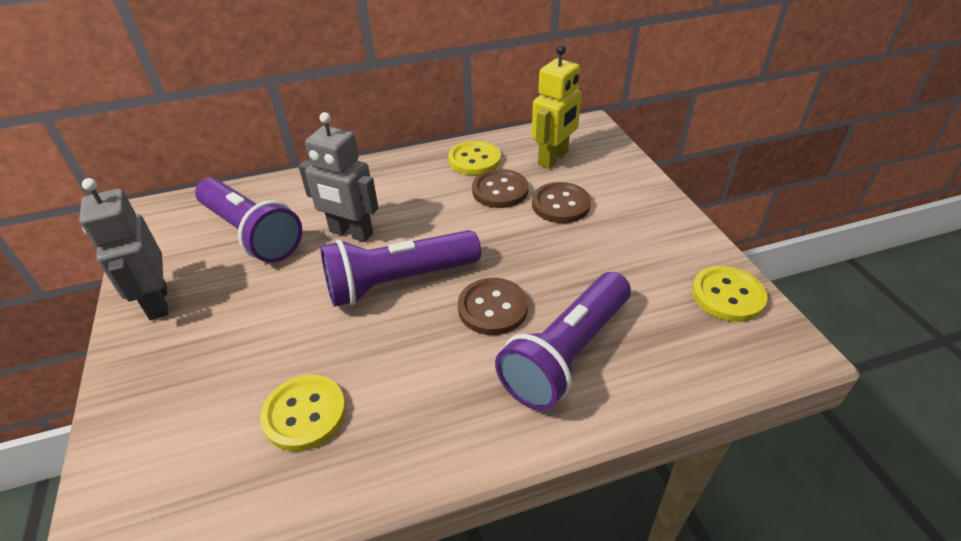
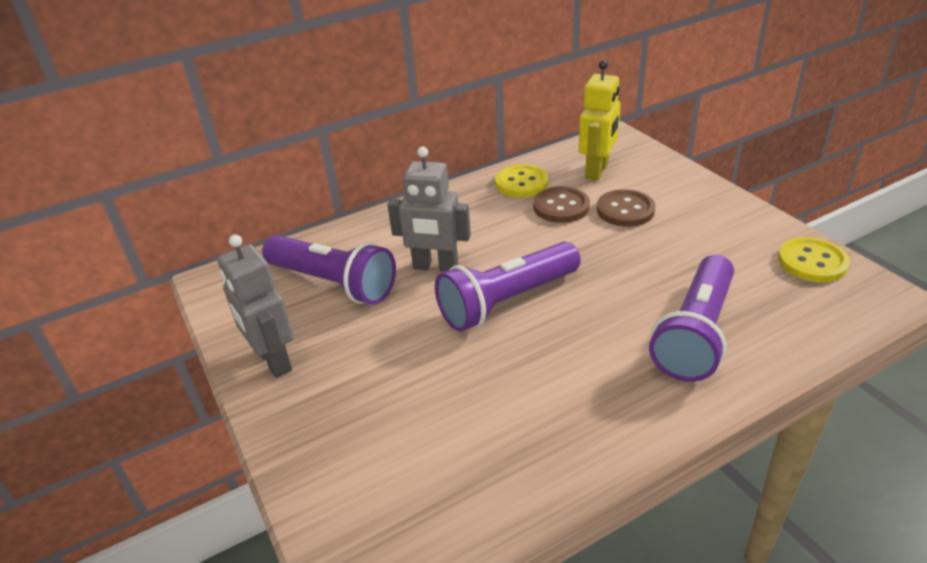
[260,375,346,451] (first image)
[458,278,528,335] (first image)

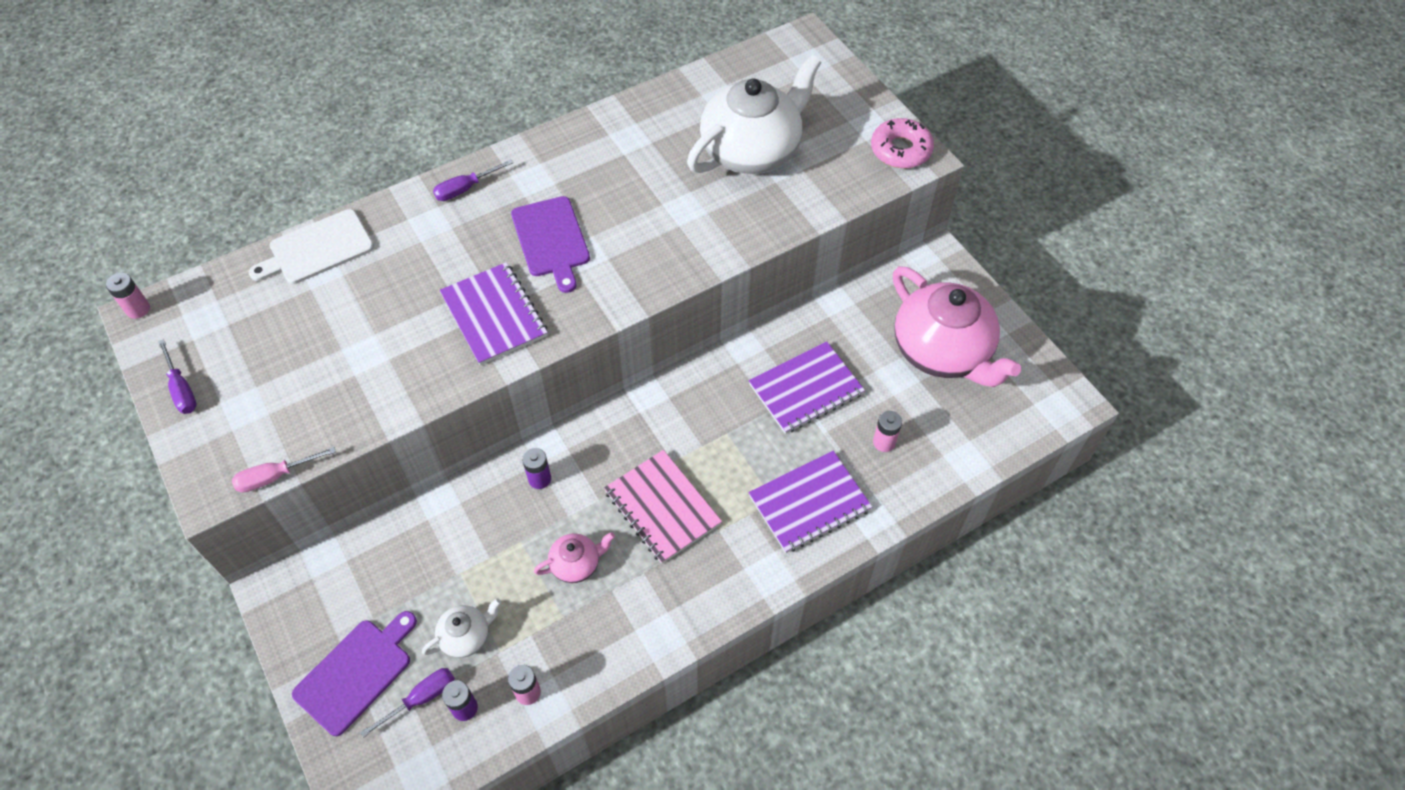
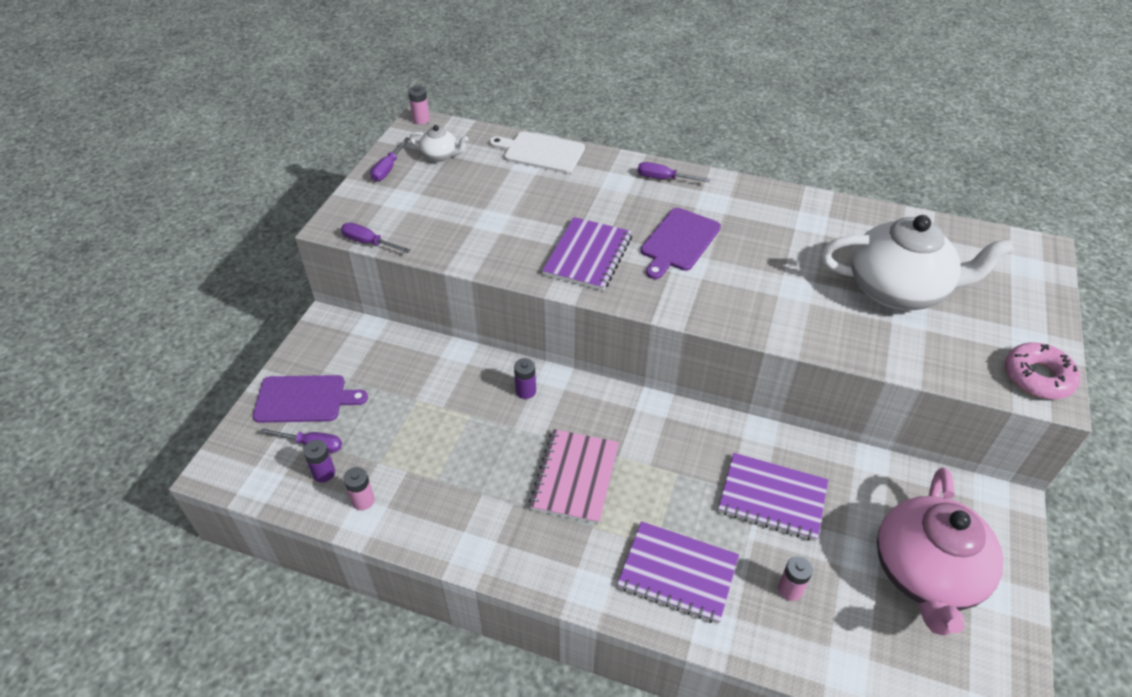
[341,223,411,253]
[409,125,469,162]
[534,532,615,583] (first image)

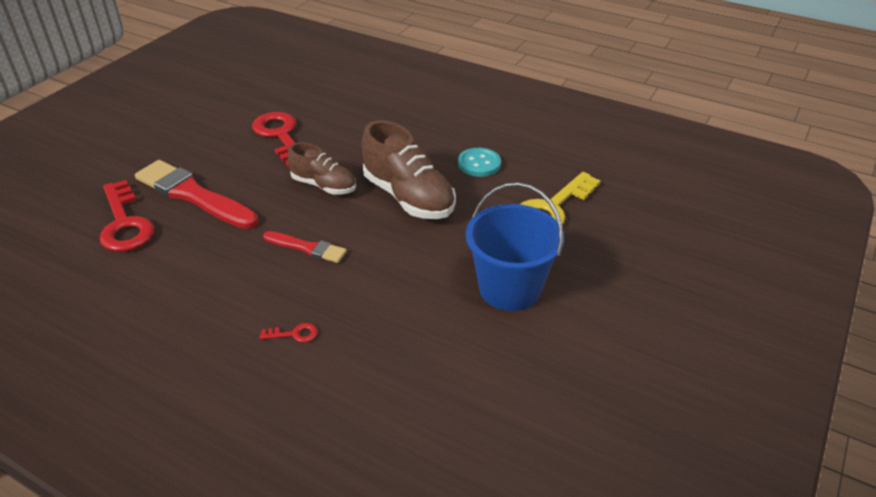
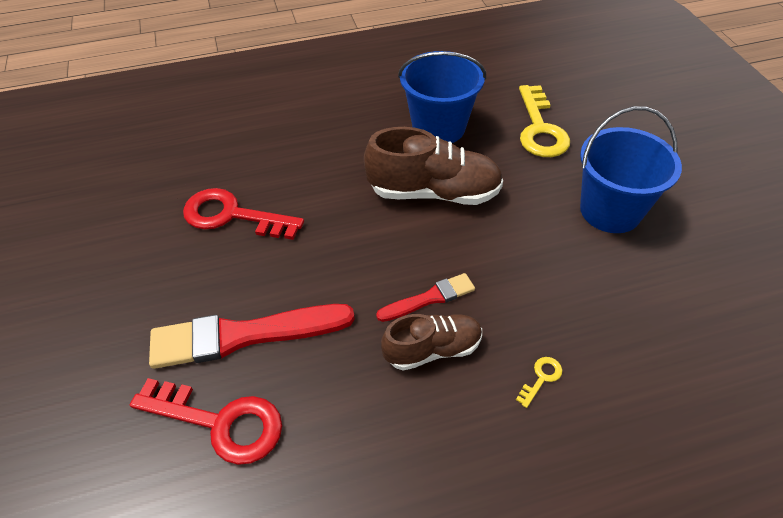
[381,314,482,371]
[398,51,486,143]
[516,357,563,408]

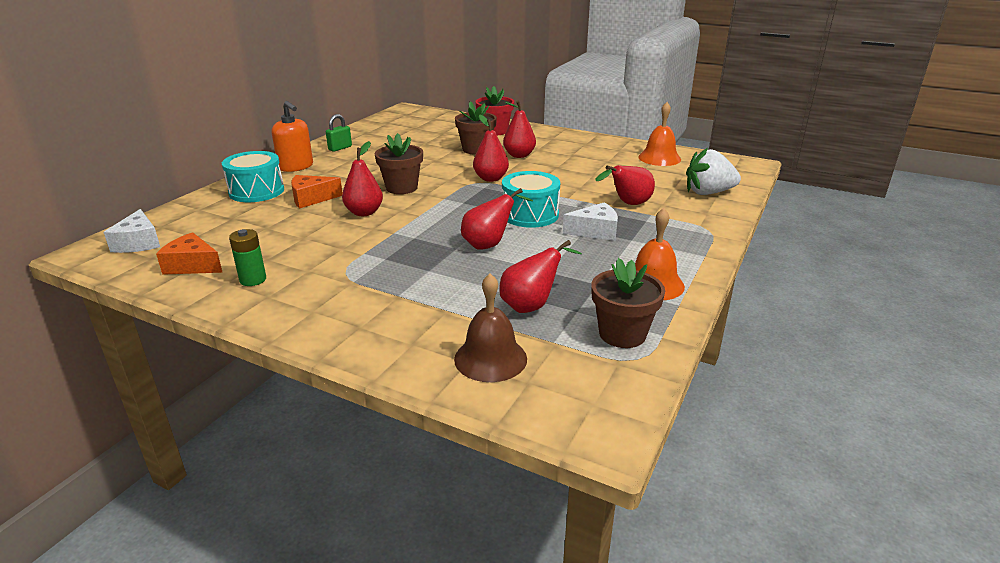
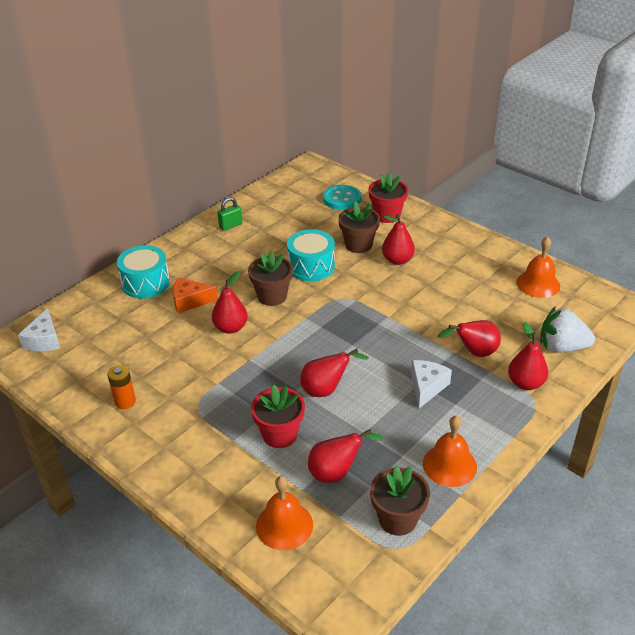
[107,365,136,409]
[251,384,305,448]
[256,476,313,550]
[287,229,335,281]
[323,185,361,210]
[411,360,452,408]
[508,322,548,390]
[156,232,223,275] (first image)
[272,101,313,172] (first image)

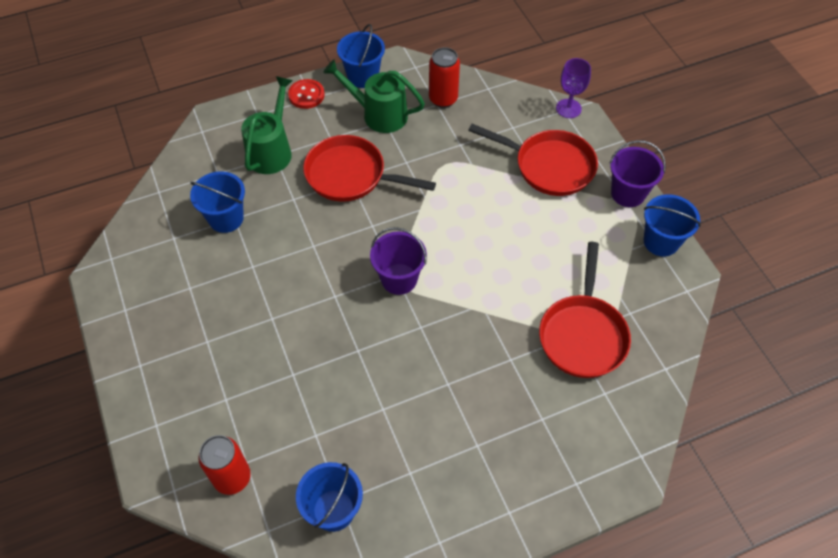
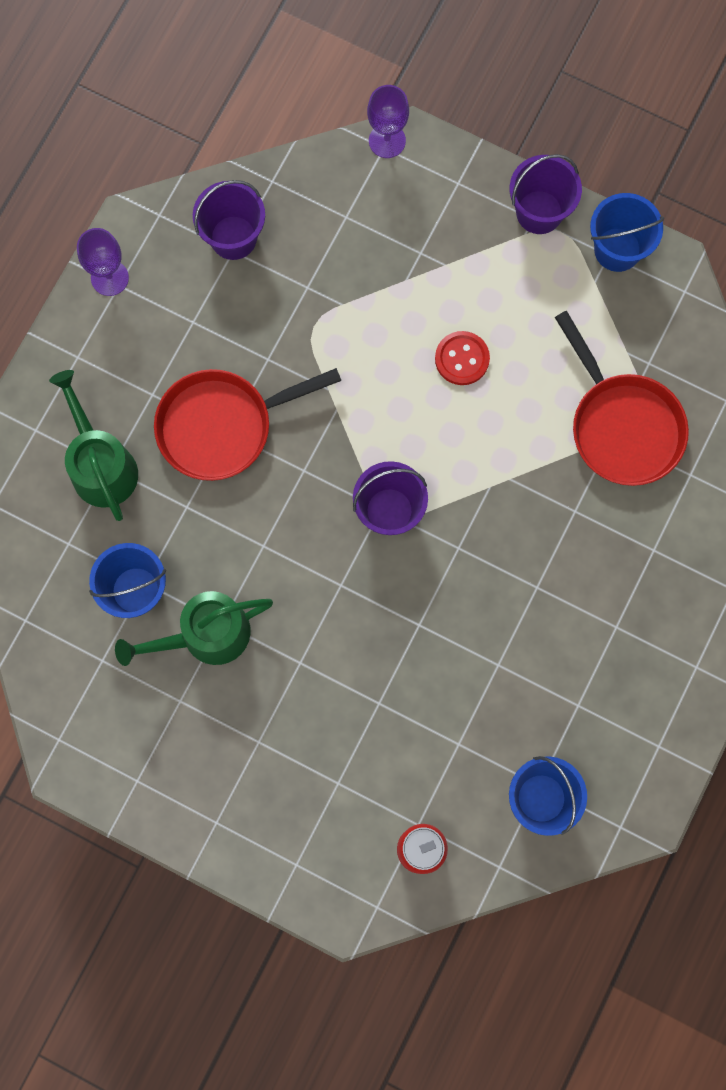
[77,228,129,296]
[115,591,273,666]
[193,180,265,260]
[435,331,490,385]
[468,124,598,196] (first image)

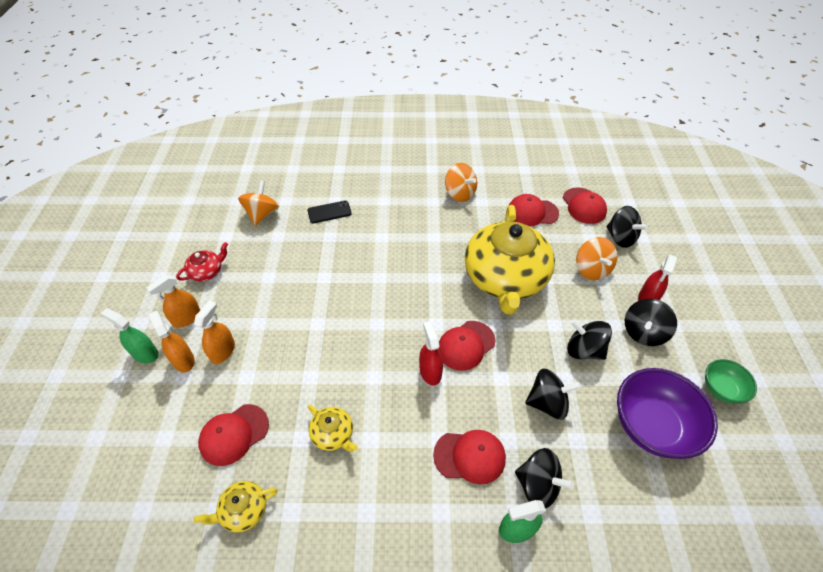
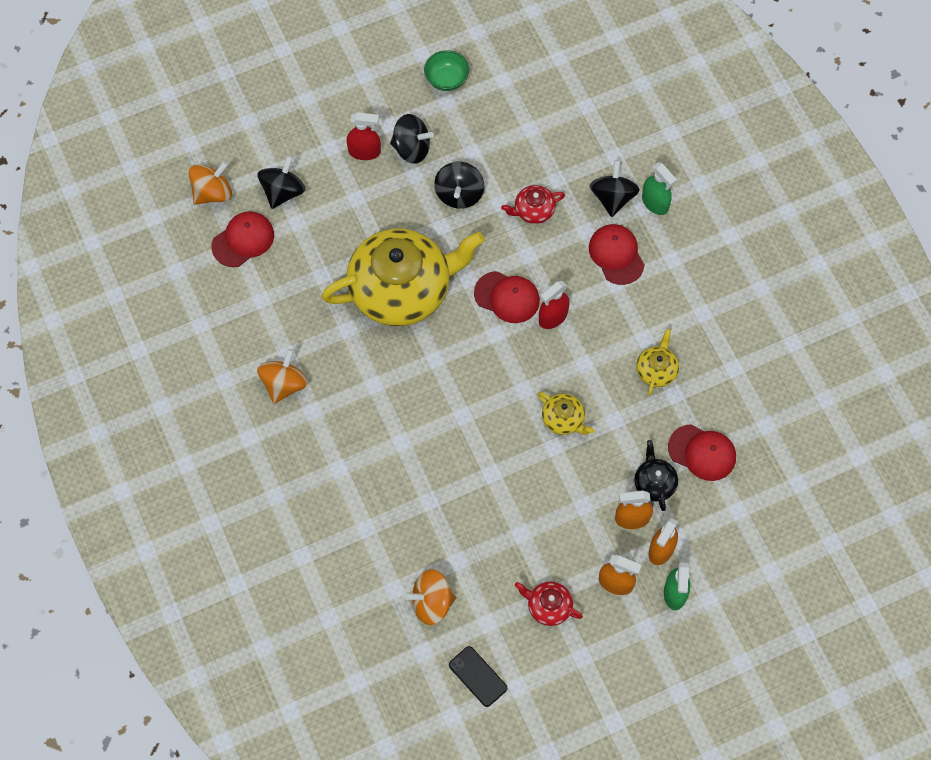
[189,161,232,205]
[449,646,507,707]
[501,185,565,224]
[538,392,594,435]
[634,440,678,511]
[509,194,559,226] (first image)
[617,368,718,459] (first image)

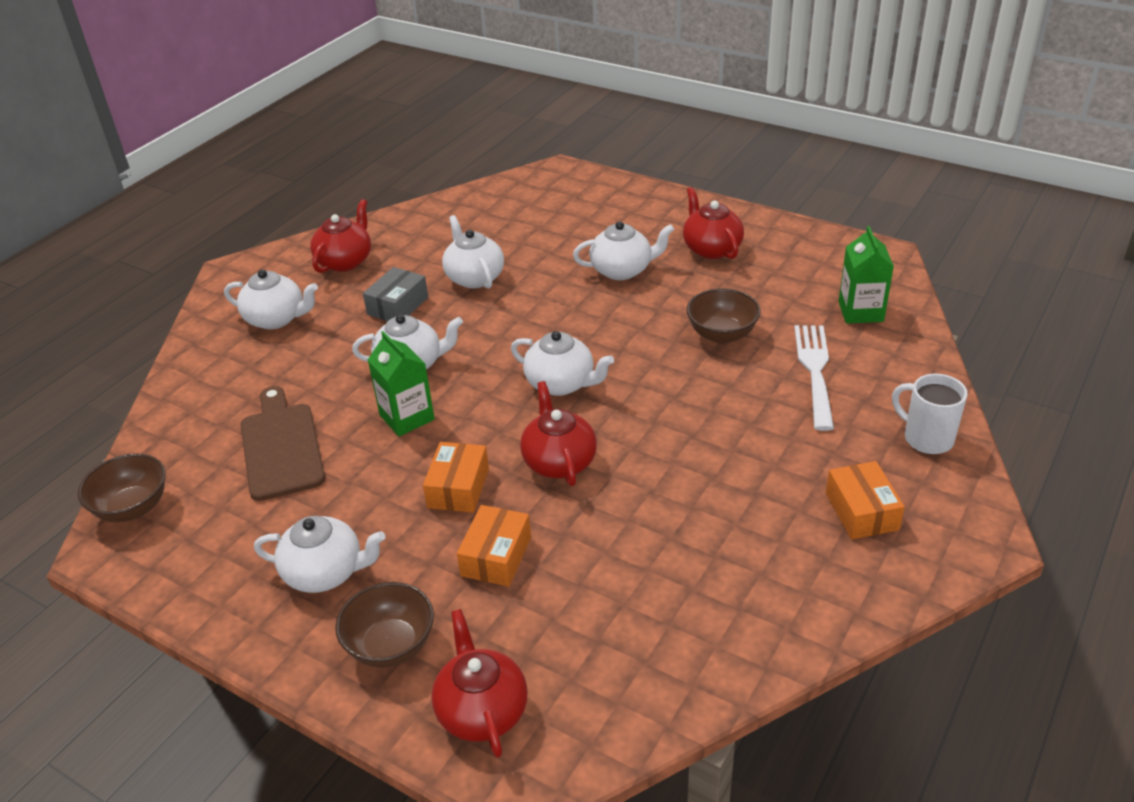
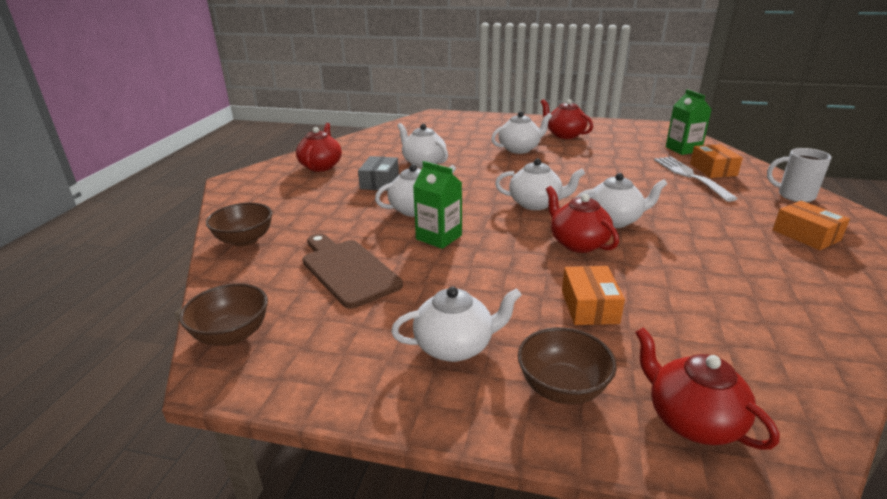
[206,203,273,247]
[575,173,667,228]
[690,144,743,178]

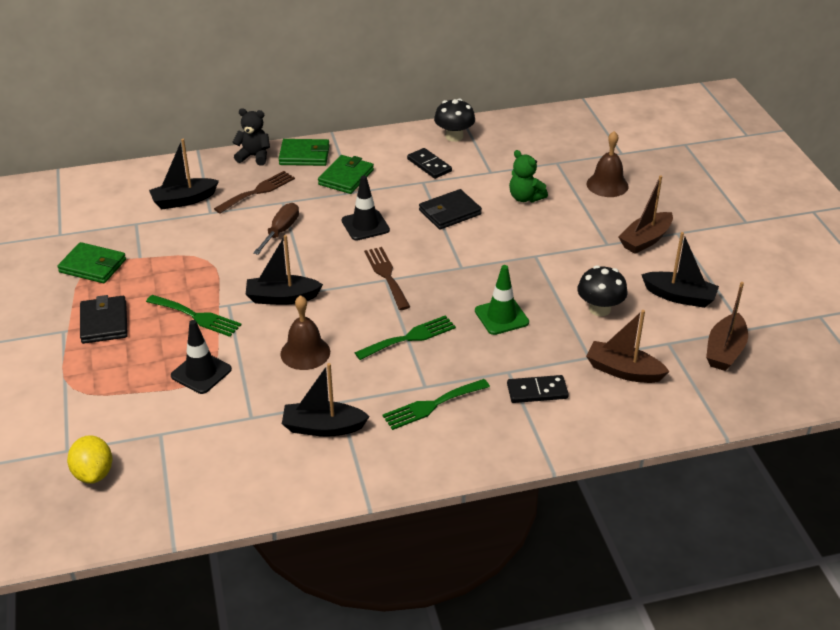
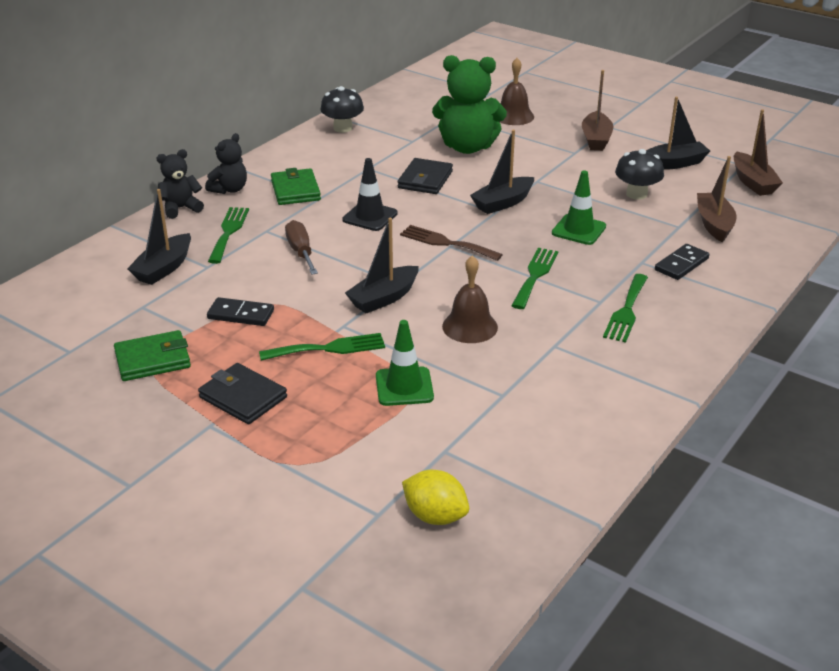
[205,133,247,194]
[207,297,274,326]
[208,207,249,264]
[376,320,434,406]
[432,55,507,154]
[470,130,534,214]
[697,156,737,242]

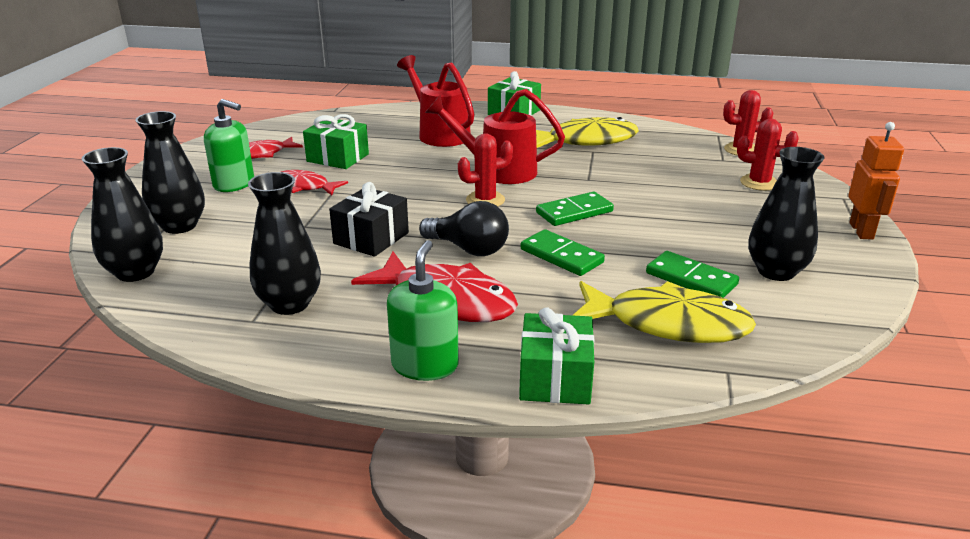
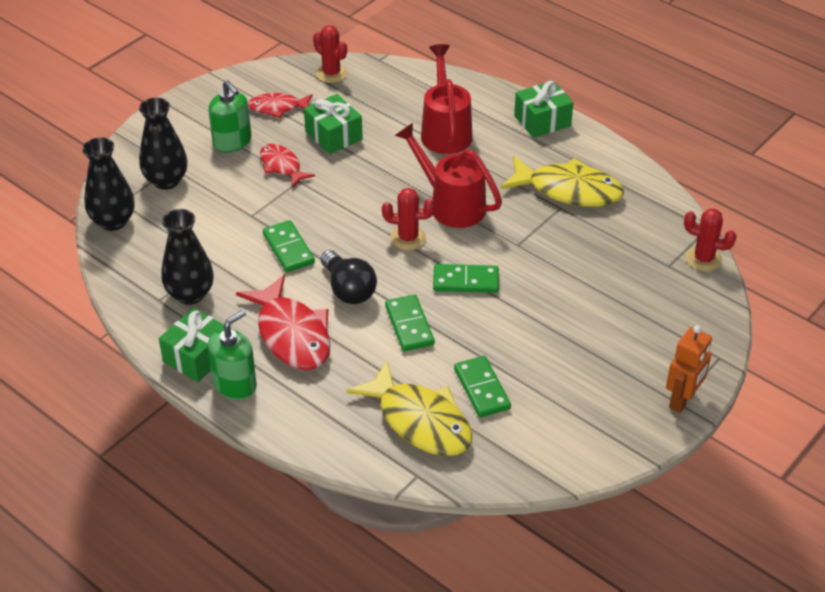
[159,308,224,382]
[263,220,315,272]
[313,25,347,83]
[749,147,825,281] (first image)

